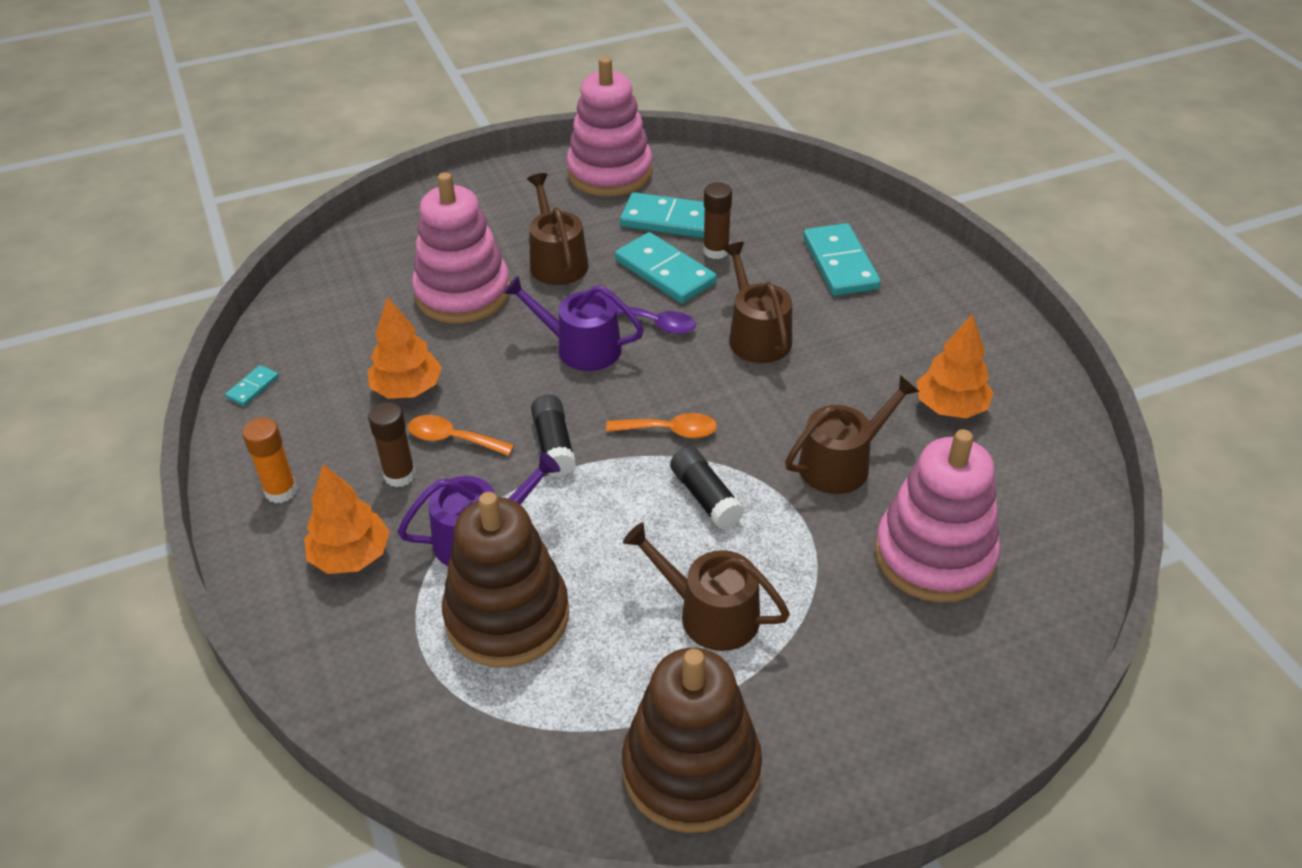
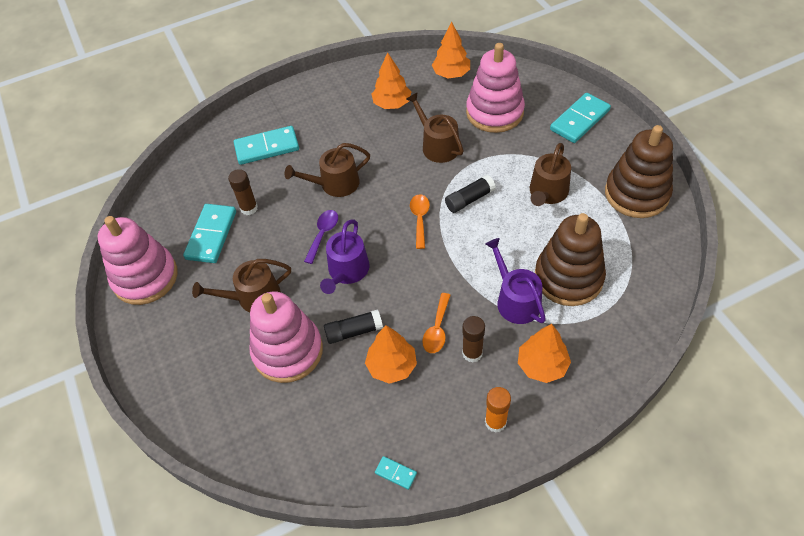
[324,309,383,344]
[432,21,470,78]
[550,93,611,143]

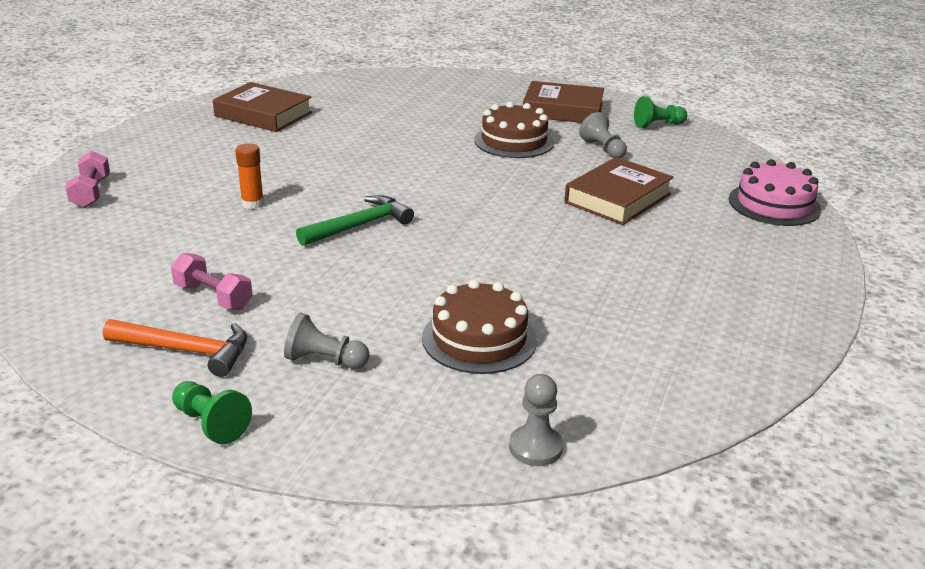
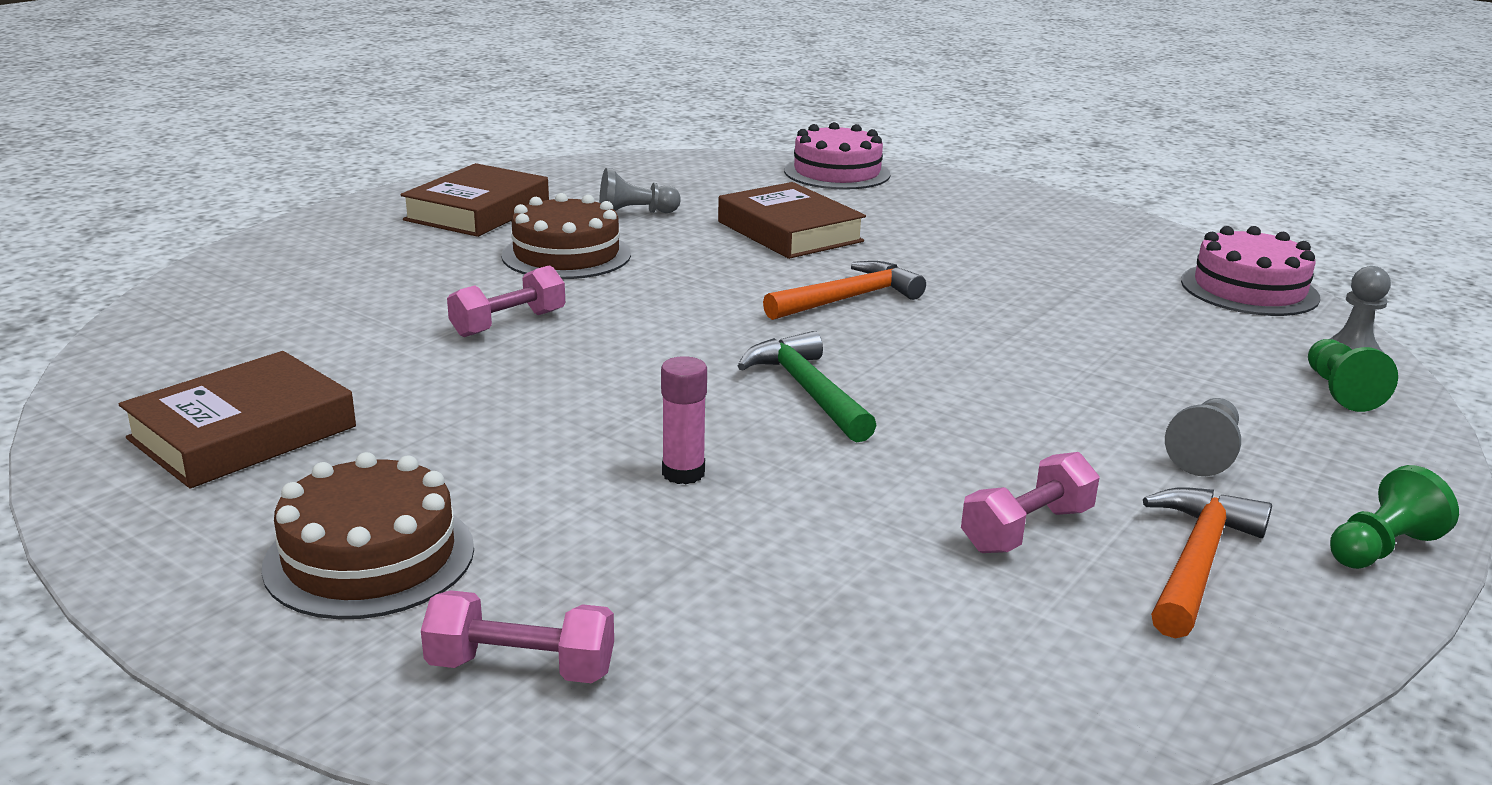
[261,452,474,619]
[447,265,565,337]
[661,356,707,484]
[763,261,926,320]
[1181,226,1320,316]
[1308,339,1398,412]

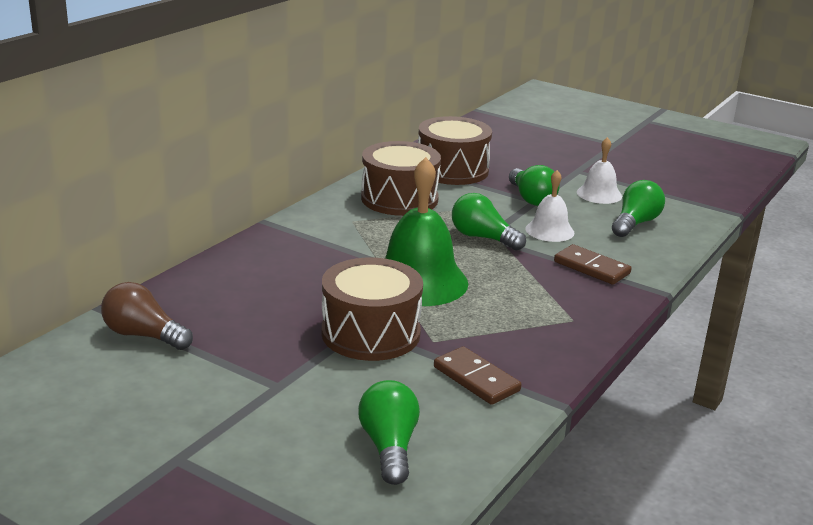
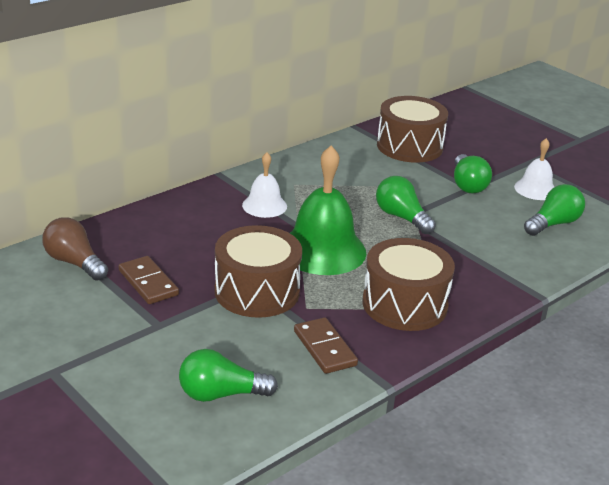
[119,256,179,304]
[179,349,278,402]
[242,152,287,218]
[362,238,455,331]

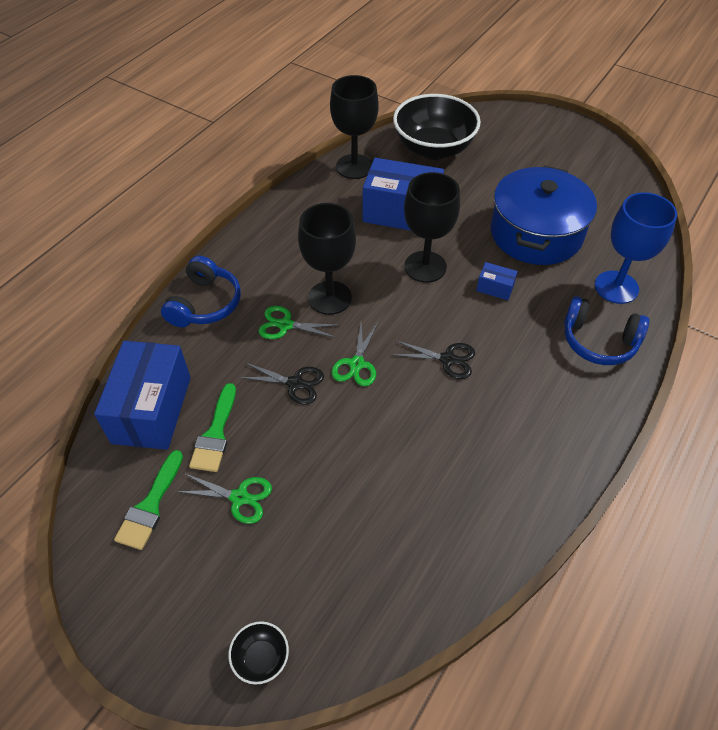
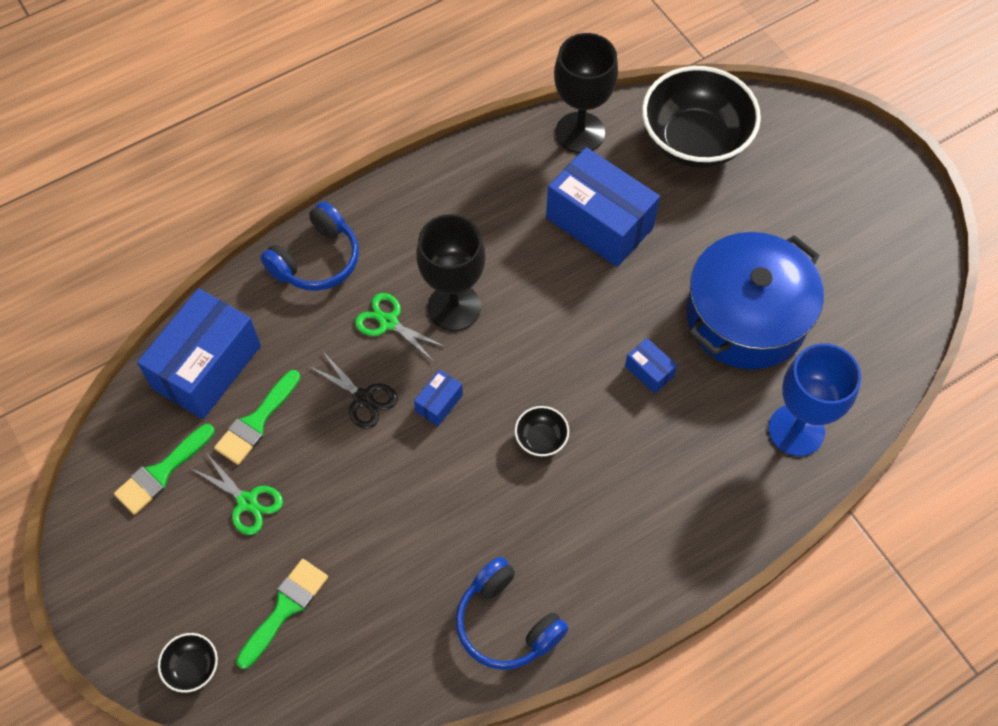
[236,559,328,669]
[414,369,463,426]
[456,557,569,670]
[515,406,569,457]
[404,172,460,283] (first image)

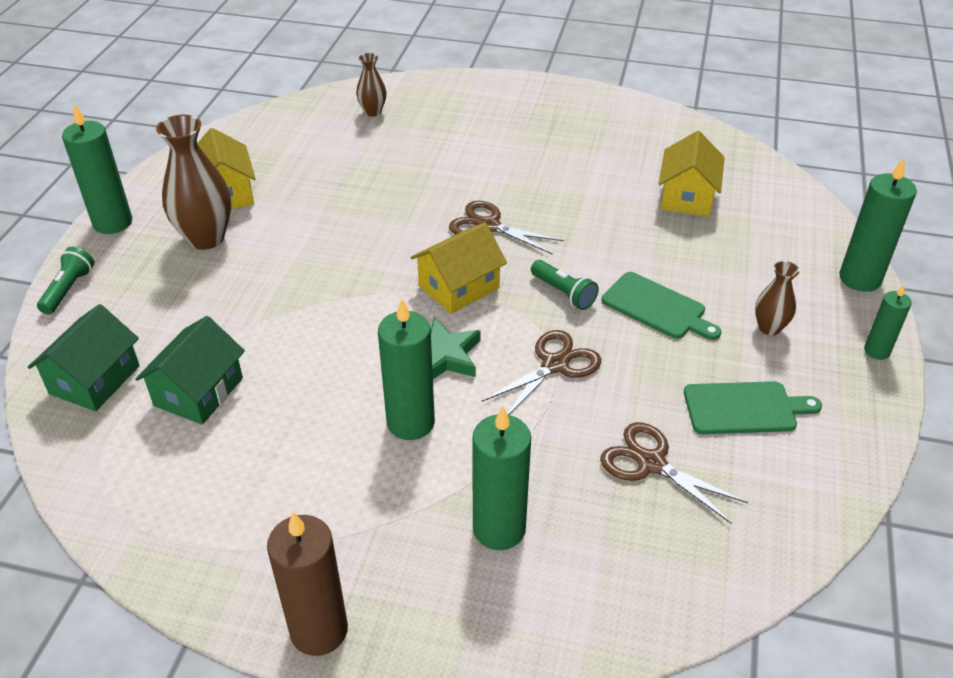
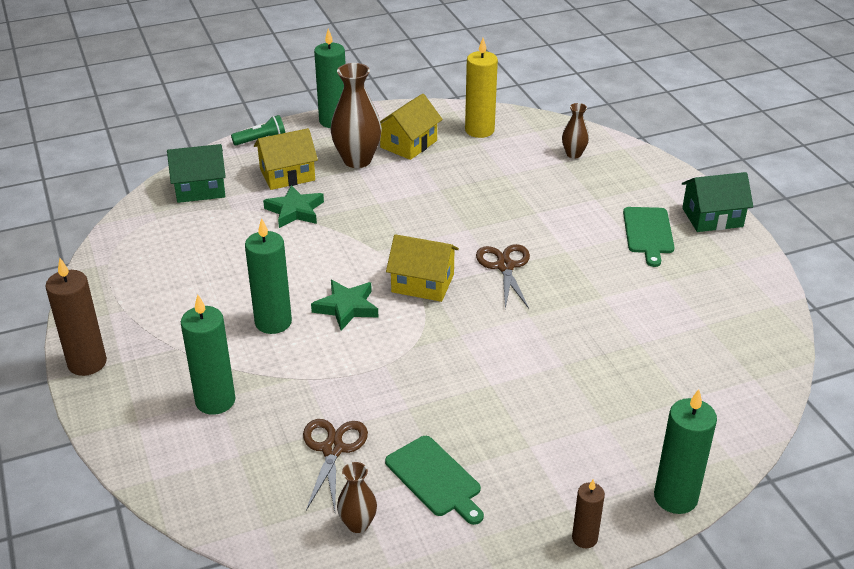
[254,128,318,190]
[263,185,324,228]
[337,462,377,533]
[465,38,498,138]
[572,479,605,548]
[623,207,675,267]
[682,172,753,232]
[482,330,601,415] (first image)
[531,260,599,310] (first image)

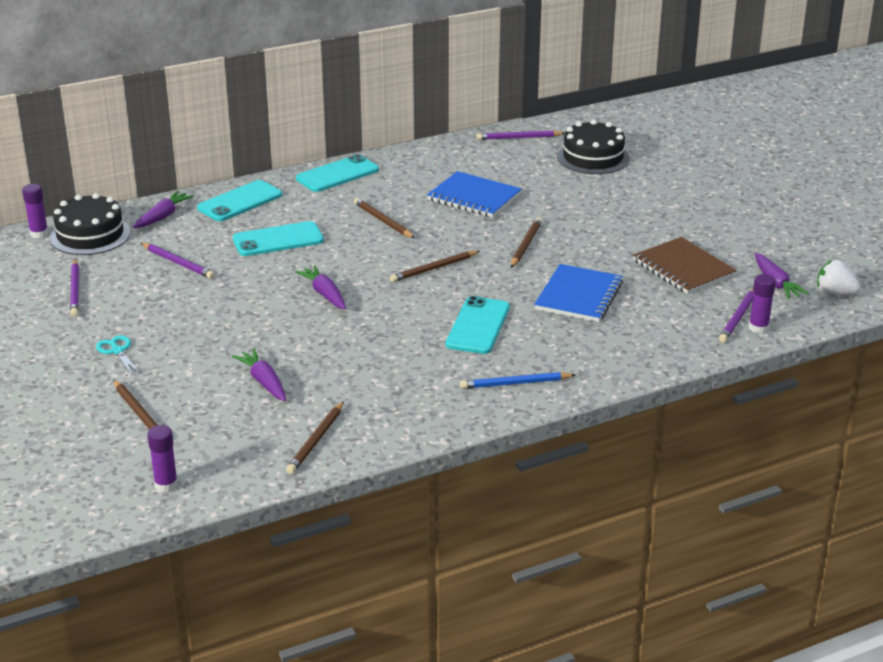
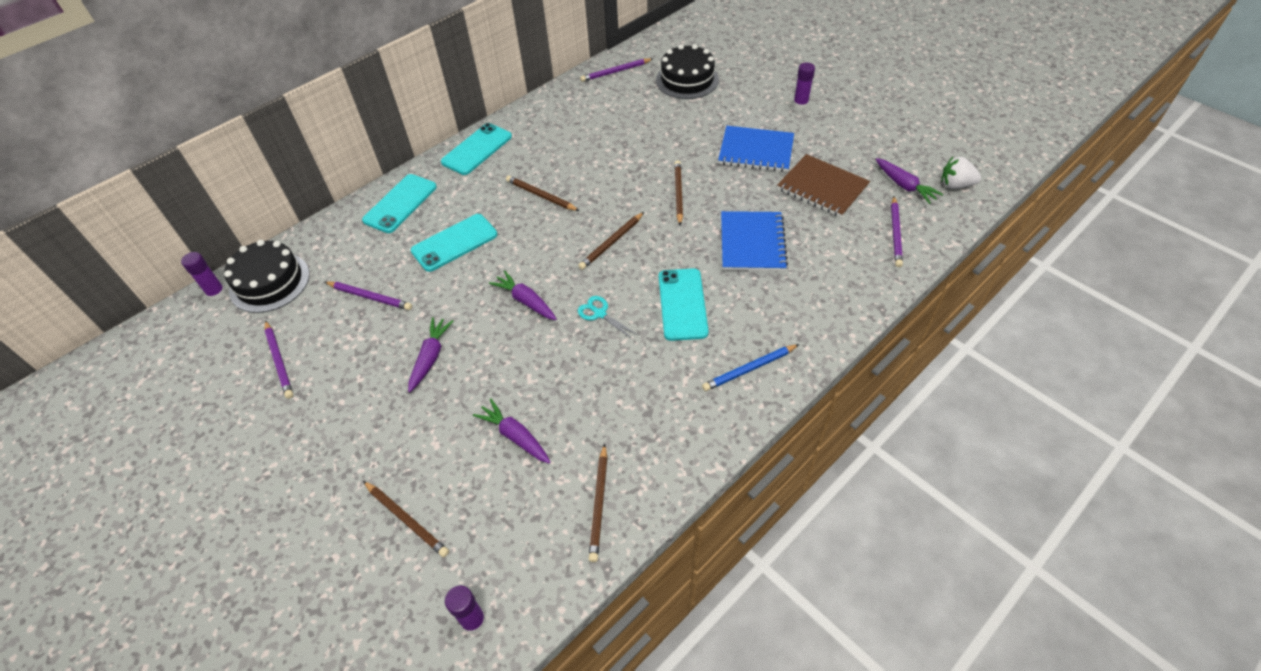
[408,317,454,393]
[578,296,638,339]
[718,126,794,172]
[793,62,815,109]

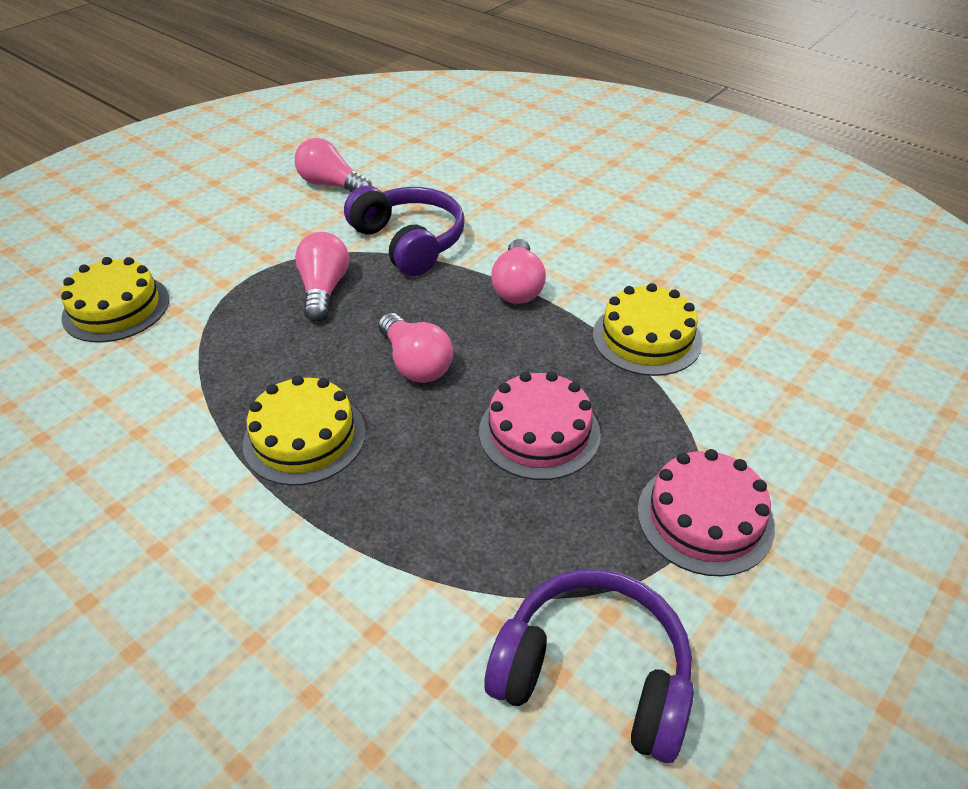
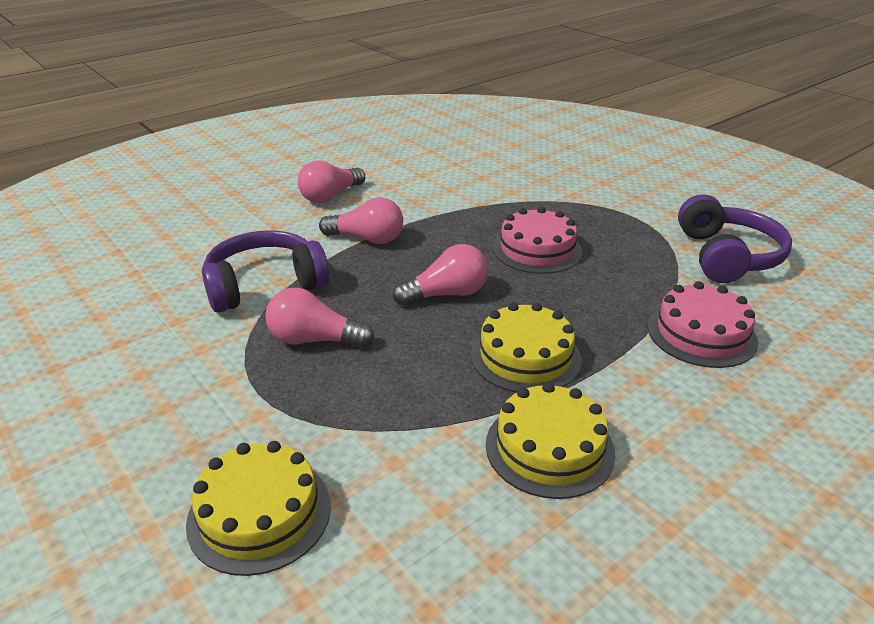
[298,160,365,203]
[486,382,616,499]
[648,281,758,368]
[678,194,792,283]

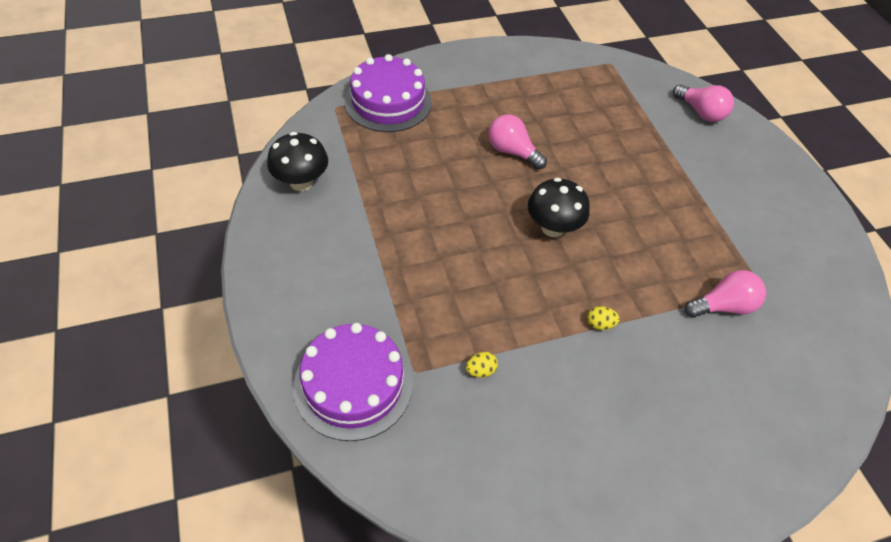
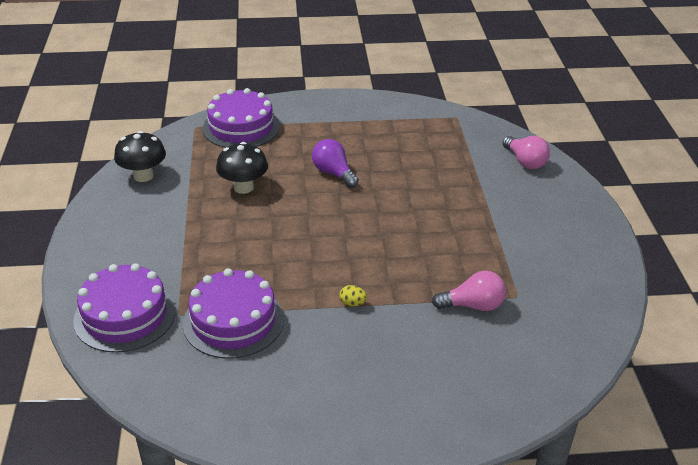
[183,268,284,359]
[216,142,268,194]
[312,139,359,188]

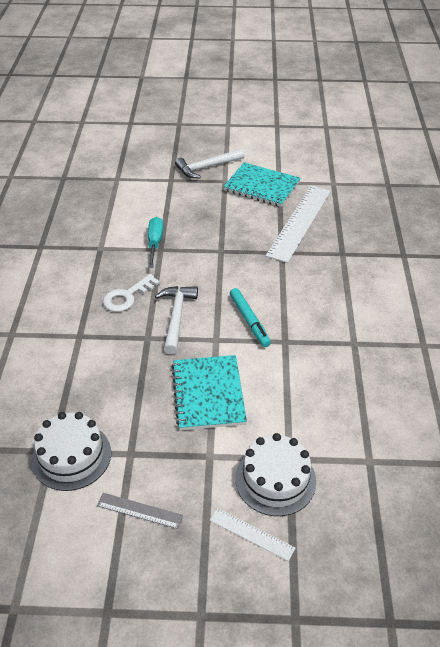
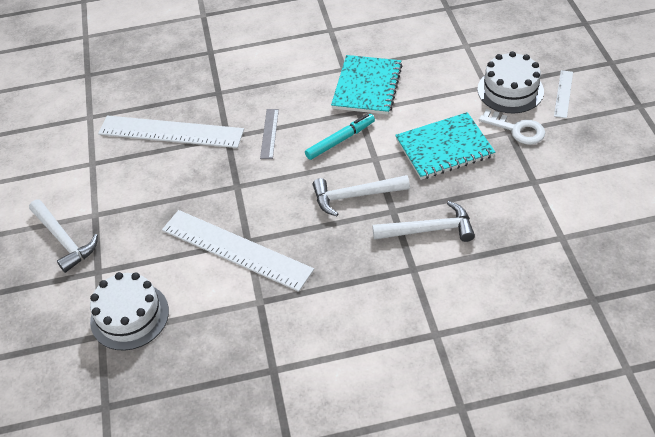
[90,272,169,351]
[162,210,314,292]
[260,109,279,159]
[331,55,402,115]
[372,201,475,242]
[479,109,545,145]

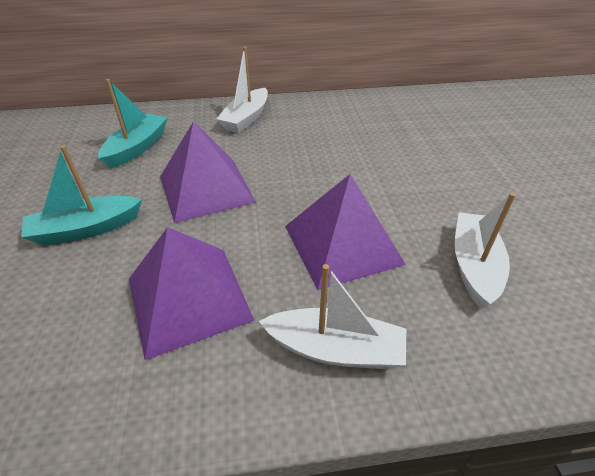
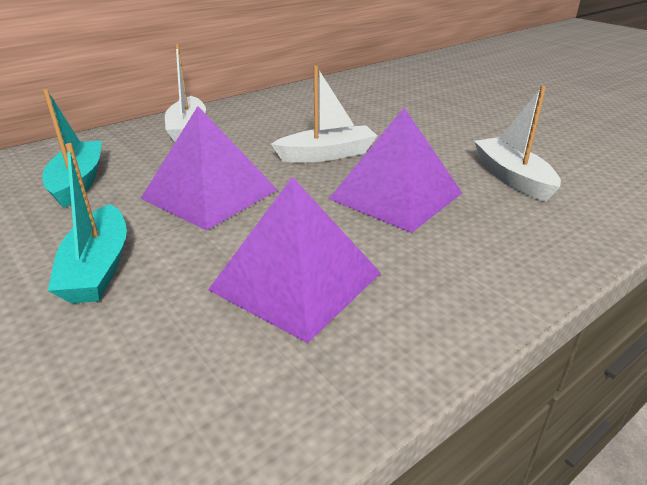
[48,143,127,304]
[271,66,377,163]

